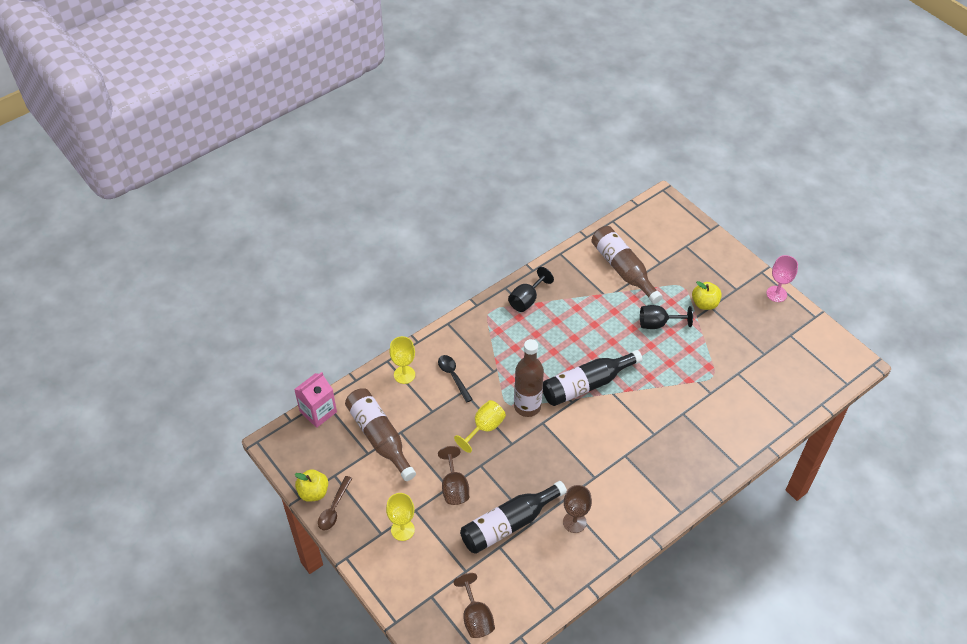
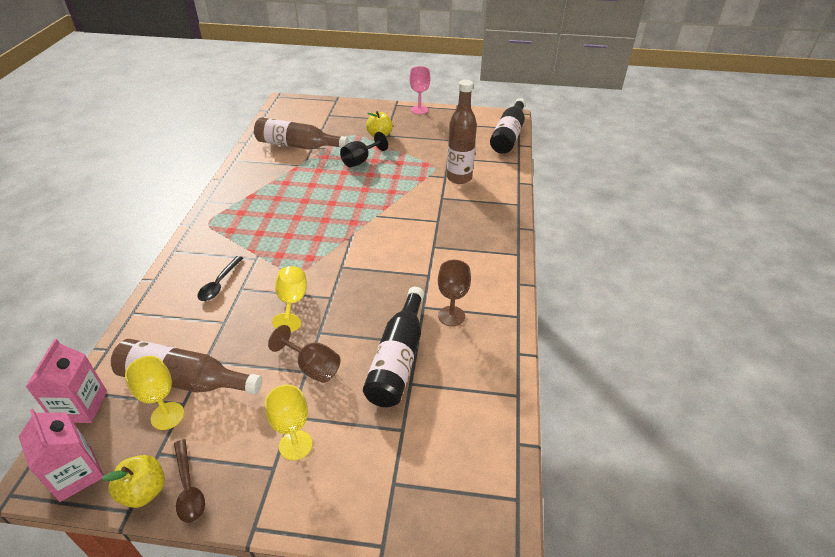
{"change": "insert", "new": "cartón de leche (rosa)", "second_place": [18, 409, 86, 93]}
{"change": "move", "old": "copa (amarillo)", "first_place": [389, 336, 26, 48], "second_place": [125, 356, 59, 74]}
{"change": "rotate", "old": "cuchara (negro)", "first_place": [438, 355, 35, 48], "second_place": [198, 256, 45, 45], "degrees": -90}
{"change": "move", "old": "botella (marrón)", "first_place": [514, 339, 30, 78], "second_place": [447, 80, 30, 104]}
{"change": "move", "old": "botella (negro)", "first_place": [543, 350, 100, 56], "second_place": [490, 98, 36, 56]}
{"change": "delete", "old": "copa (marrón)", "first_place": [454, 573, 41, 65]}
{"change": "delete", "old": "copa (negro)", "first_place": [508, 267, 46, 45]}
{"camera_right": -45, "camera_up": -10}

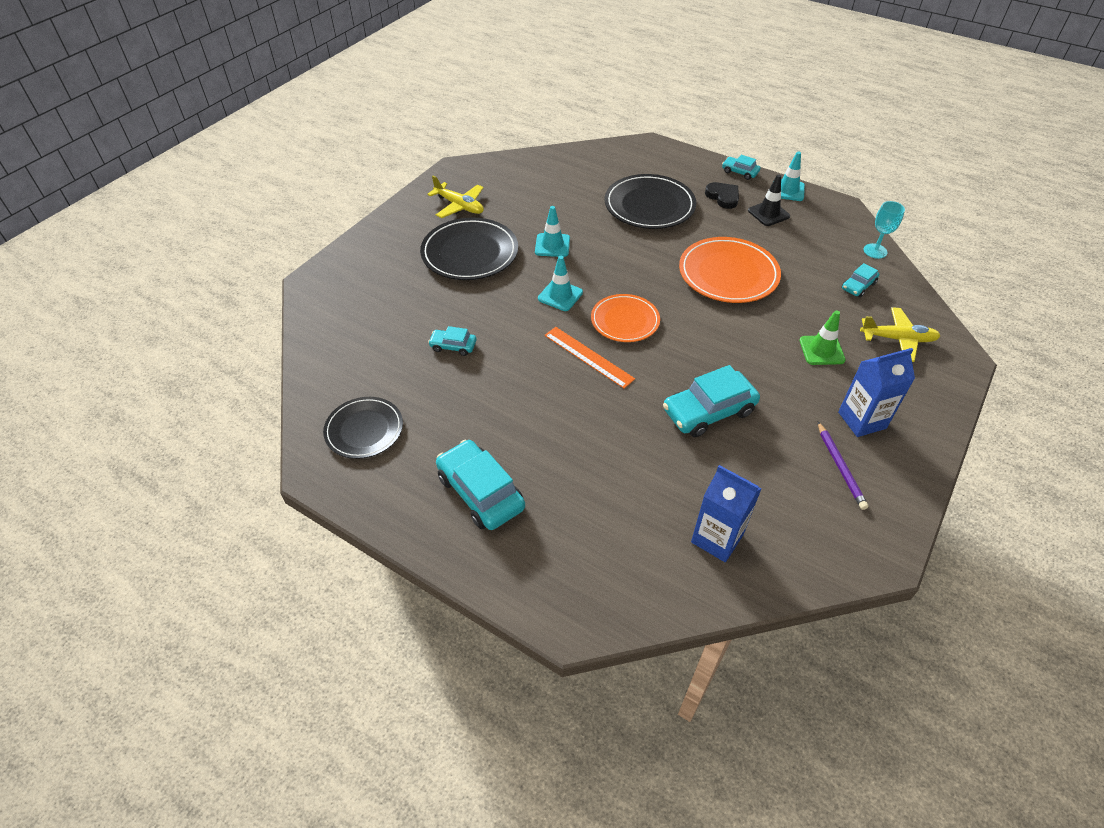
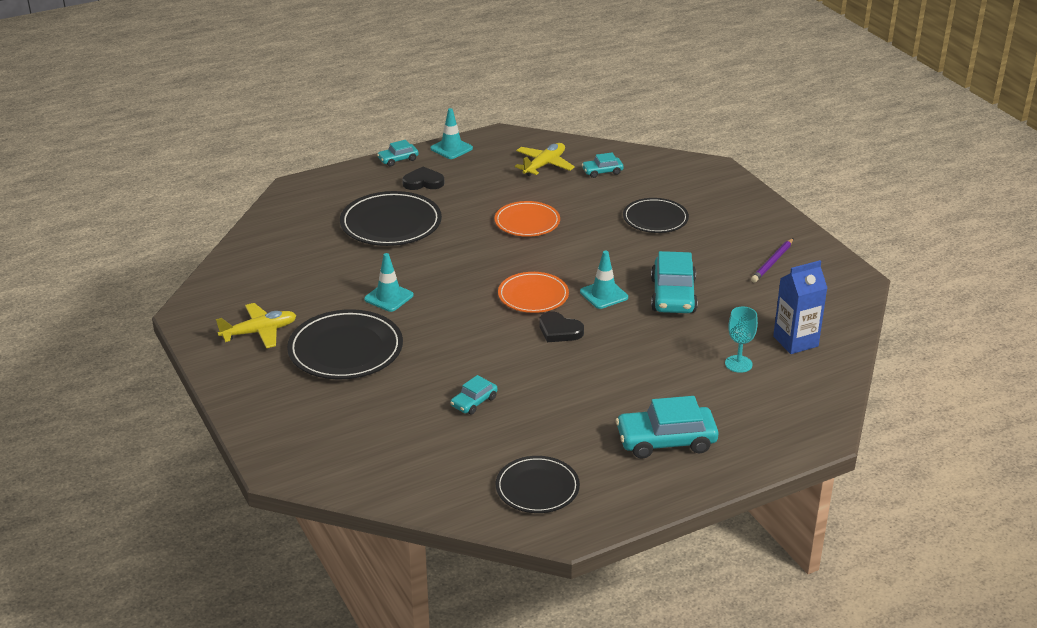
{"change": "resize", "old": "plato (naranja)", "first_place": [679, 237, 102, 66], "second_place": [494, 201, 66, 36], "factor": 0.65}
{"change": "move", "old": "avión (amarillo)", "first_place": [860, 307, 80, 55], "second_place": [515, 143, 60, 33]}
{"change": "replace", "old": "regla (naranja)", "new": "corazón (negro)", "first_place": [544, 327, 91, 62], "second_place": [539, 311, 45, 31]}
{"change": "move", "old": "cono de tráfico (turquesa)", "first_place": [538, 256, 45, 55], "second_place": [580, 251, 48, 58]}
{"change": "rotate", "old": "coche (turquesa)", "first_place": [842, 263, 37, 34], "second_place": [582, 152, 42, 26], "degrees": 90}
{"change": "replace", "old": "cono de tráfico (verde)", "new": "plato (negro)", "first_place": [800, 310, 46, 55], "second_place": [623, 198, 66, 35]}
{"change": "move", "old": "copa (turquesa)", "first_place": [863, 201, 42, 58], "second_place": [725, 307, 33, 66]}
{"change": "rotate", "old": "lápiz (morado)", "first_place": [817, 421, 51, 89], "second_place": [751, 238, 43, 44], "degrees": 105}
{"change": "delete", "old": "cono de tráfico (negro)", "first_place": [748, 174, 42, 52]}
{"change": "delete", "old": "cartón de leche (azul)", "first_place": [838, 348, 77, 89]}
{"camera_right": -60, "camera_up": -15}

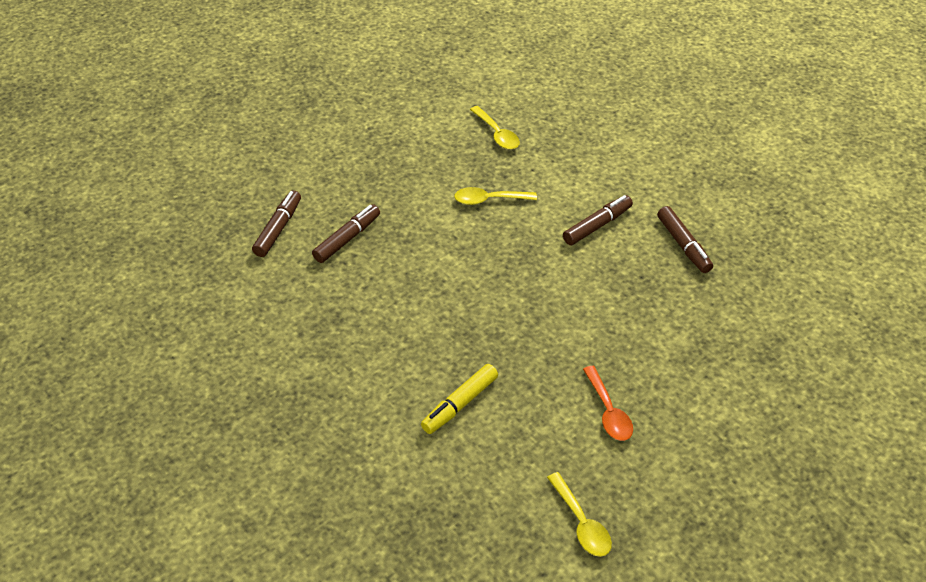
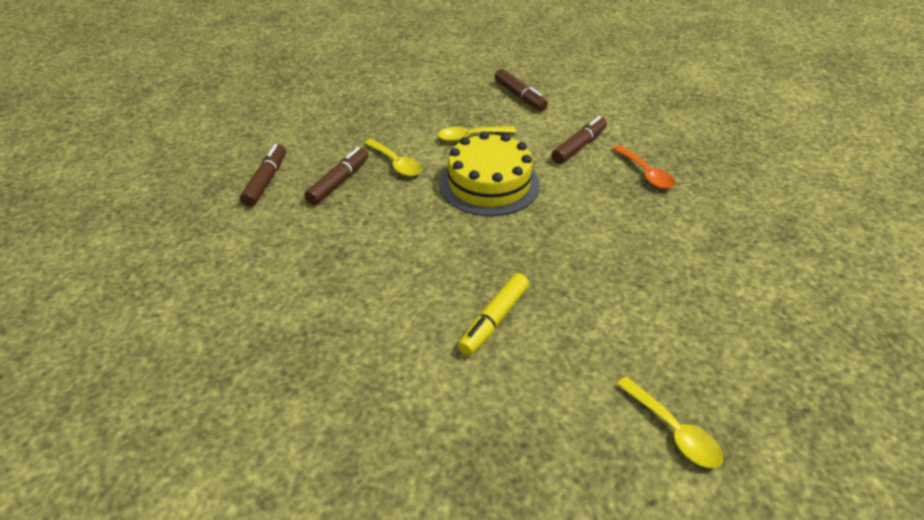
{"change": "move", "old": "cuchara (amarillo)", "first_place": [470, 106, 50, 44], "second_place": [364, 139, 58, 37]}
{"change": "insert", "new": "tarta (amarillo)", "second_place": [440, 132, 100, 84]}
{"change": "move", "old": "rotulador (marrón)", "first_place": [657, 206, 56, 67], "second_place": [495, 69, 53, 42]}
{"change": "move", "old": "cuchara (naranja)", "first_place": [583, 366, 50, 75], "second_place": [613, 145, 62, 44]}
{"camera_right": -10, "camera_up": -5}

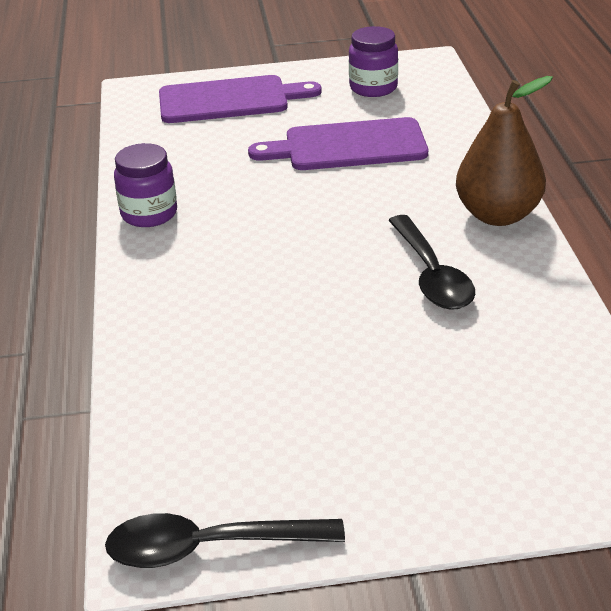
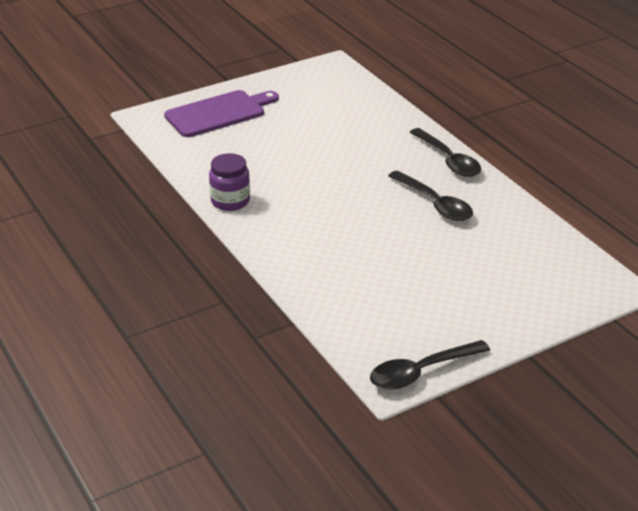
{"change": "replace", "old": "pera (marrón)", "new": "cuchara (negro)", "first_place": [456, 76, 97, 150], "second_place": [410, 128, 71, 49]}
{"change": "delete", "old": "tabla de cortar (morado)", "first_place": [248, 117, 180, 53]}
{"change": "delete", "old": "tarro (morado)", "first_place": [349, 26, 49, 71]}
{"camera_right": -25, "camera_up": 0}

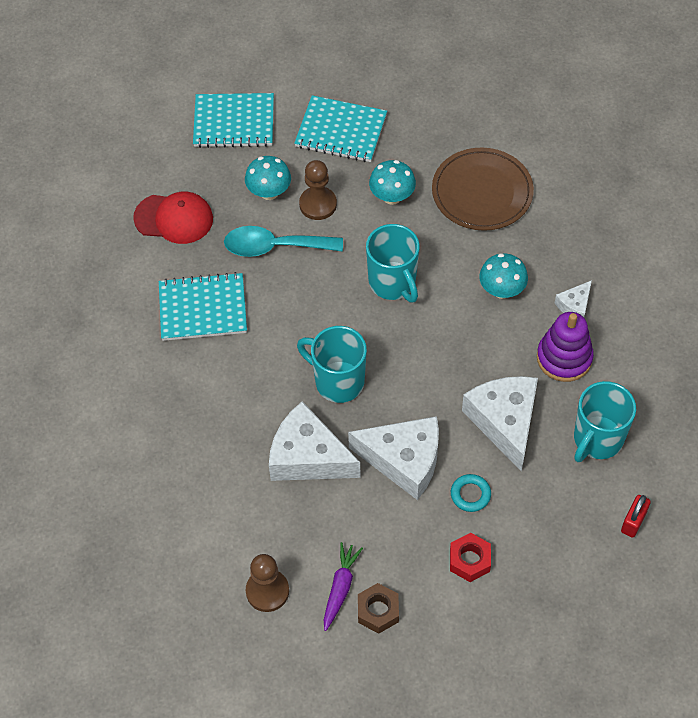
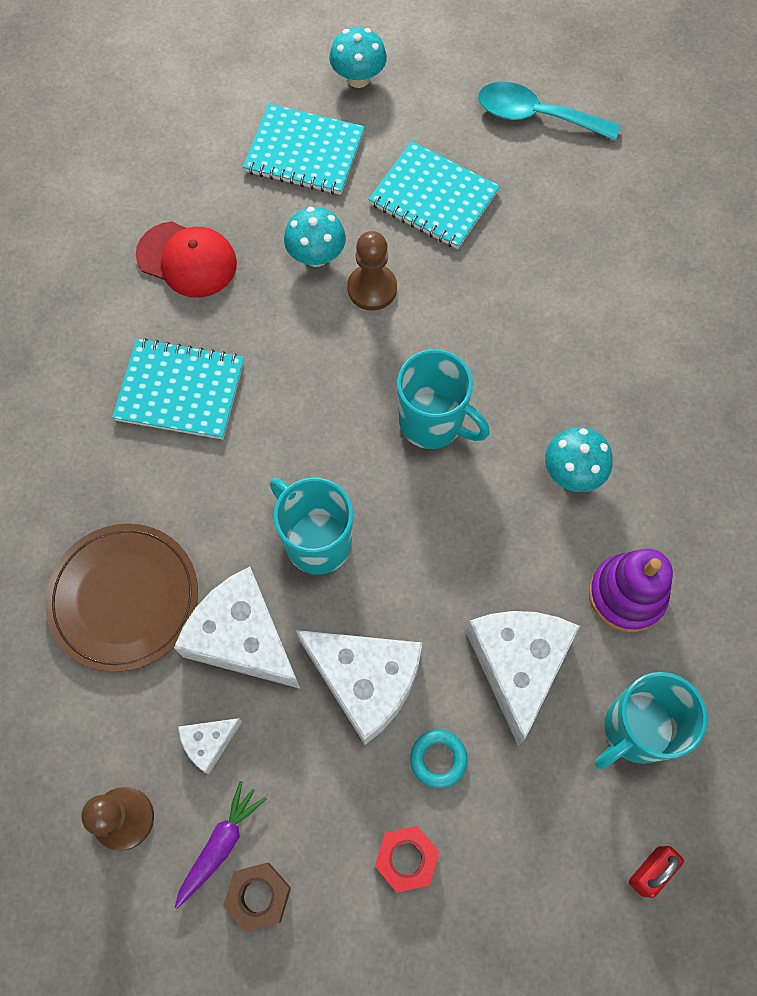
{"change": "move", "old": "plato (marrón)", "first_place": [432, 148, 102, 83], "second_place": [45, 524, 153, 148]}
{"change": "move", "old": "queso (blanco)", "first_place": [555, 280, 37, 37], "second_place": [178, 718, 64, 57]}
{"change": "move", "old": "seta (turquesa)", "first_place": [369, 160, 47, 45], "second_place": [329, 27, 58, 61]}
{"change": "rotate", "old": "taza (turquesa)", "first_place": [366, 224, 54, 79], "second_place": [397, 350, 93, 99], "degrees": -45}
{"change": "move", "old": "cuchara (turquesa)", "first_place": [224, 226, 119, 31], "second_place": [478, 82, 142, 58]}
{"camera_right": 15, "camera_up": 10}

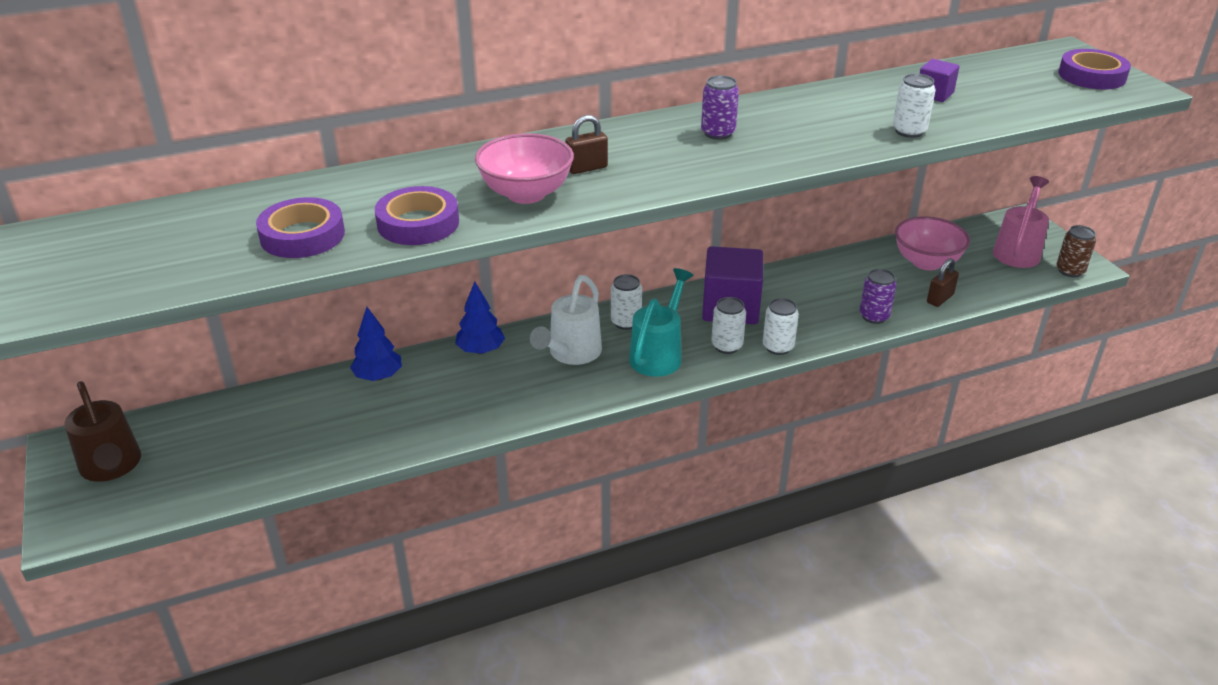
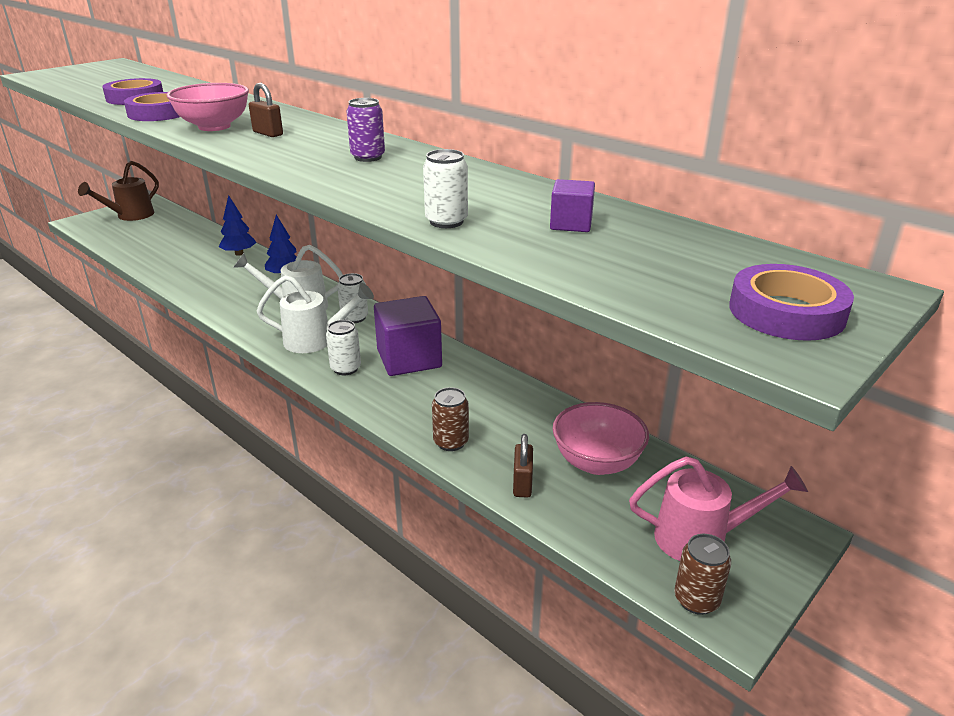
{"change": "recolor", "old": "regadera (turquesa)", "new": "regadera (blanco)", "first_place": [629, 268, 64, 109], "second_place": [257, 275, 117, 78]}
{"change": "recolor", "old": "lata (morado)", "new": "lata (marrón)", "first_place": [859, 269, 38, 55], "second_place": [432, 387, 37, 64]}
{"change": "rotate", "old": "candado (marrón)", "first_place": [927, 258, 32, 49], "second_place": [513, 434, 20, 64], "degrees": 75}
{"change": "delete", "old": "lata (blanco)", "first_place": [763, 298, 36, 57]}
{"camera_right": 65, "camera_up": -5}

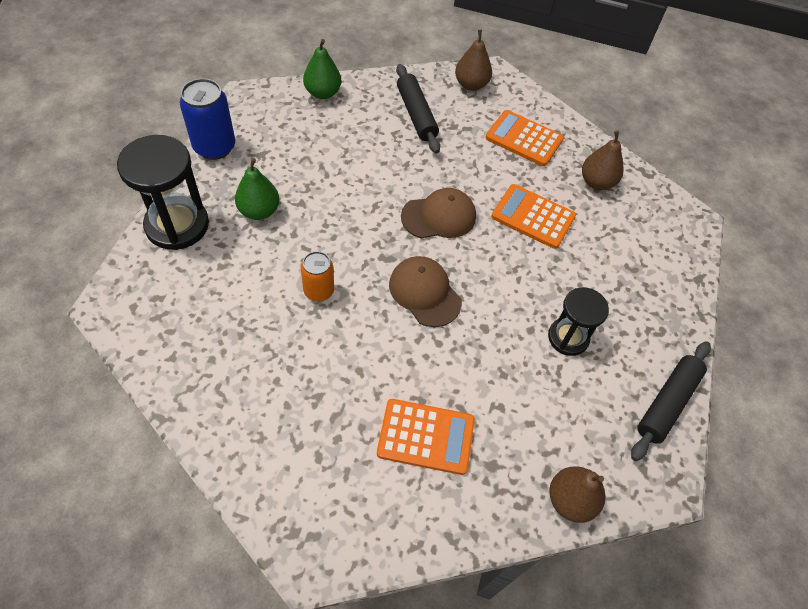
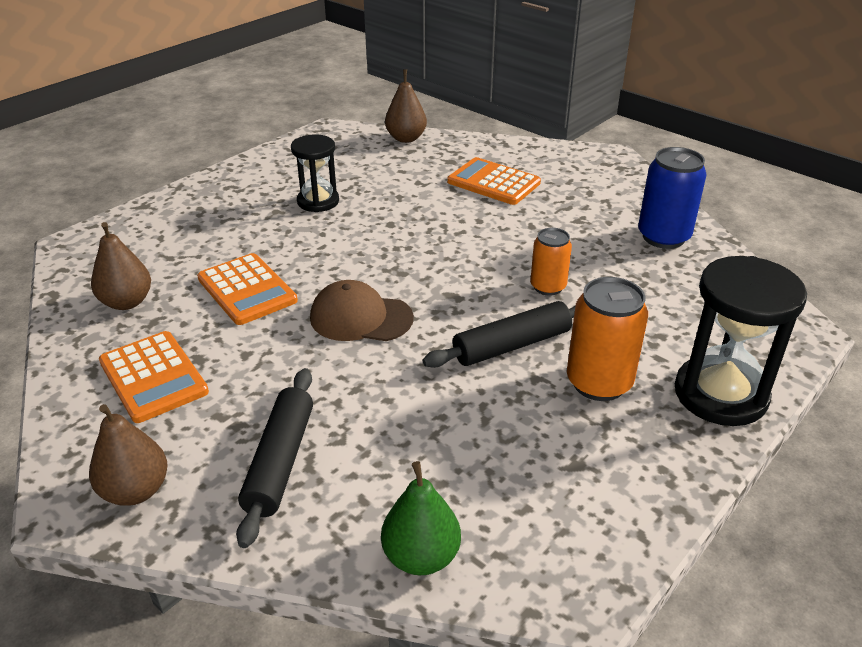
{"change": "move", "old": "rodillo (negro)", "first_place": [631, 341, 80, 120], "second_place": [423, 301, 153, 67]}
{"change": "replace", "old": "pera (verde)", "new": "lata (naranja)", "first_place": [235, 158, 44, 62], "second_place": [567, 277, 81, 124]}
{"change": "move", "old": "lata (azul)", "first_place": [180, 78, 55, 82], "second_place": [638, 147, 69, 102]}
{"change": "delete", "old": "gorra (marrón)", "first_place": [389, 256, 73, 71]}
{"camera_right": -150, "camera_up": -20}

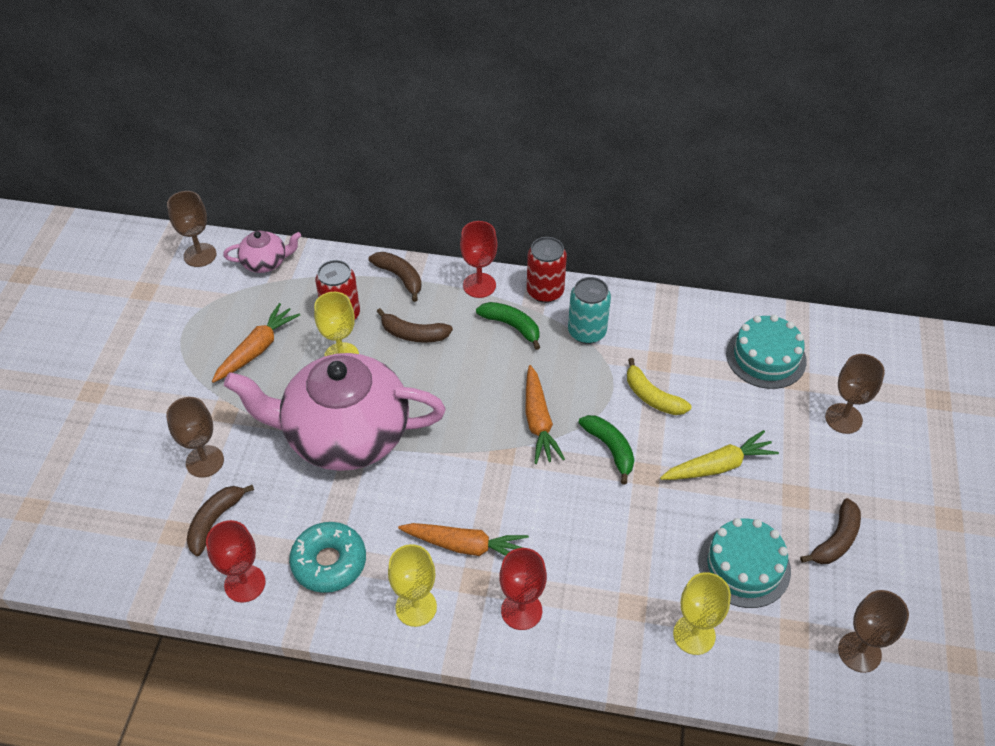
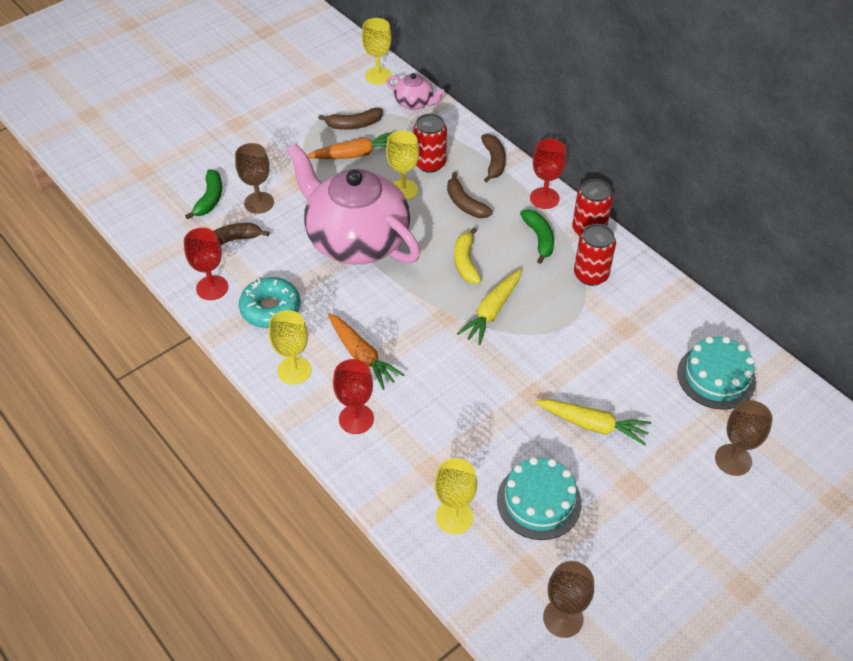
{"change": "move", "old": "plátano (verde)", "first_place": [578, 415, 56, 69], "second_place": [185, 170, 37, 50]}
{"change": "move", "old": "plátano (marrón)", "first_place": [800, 498, 61, 66], "second_place": [318, 108, 65, 22]}
{"change": "recolor", "old": "copa (marrón)", "new": "copa (amarillo)", "first_place": [167, 191, 49, 76], "second_place": [362, 18, 30, 66]}
{"change": "move", "old": "plátano (amarillo)", "first_place": [627, 358, 64, 57], "second_place": [454, 227, 27, 57]}
{"change": "recolor", "old": "zanahoria (naranja)", "new": "zanahoria (amarillo)", "first_place": [526, 365, 39, 99], "second_place": [457, 269, 64, 76]}
{"change": "recolor", "old": "lata (turquesa)", "new": "lata (rojo)", "first_place": [568, 277, 43, 67], "second_place": [574, 224, 42, 62]}
{"camera_right": 40, "camera_up": 0}

